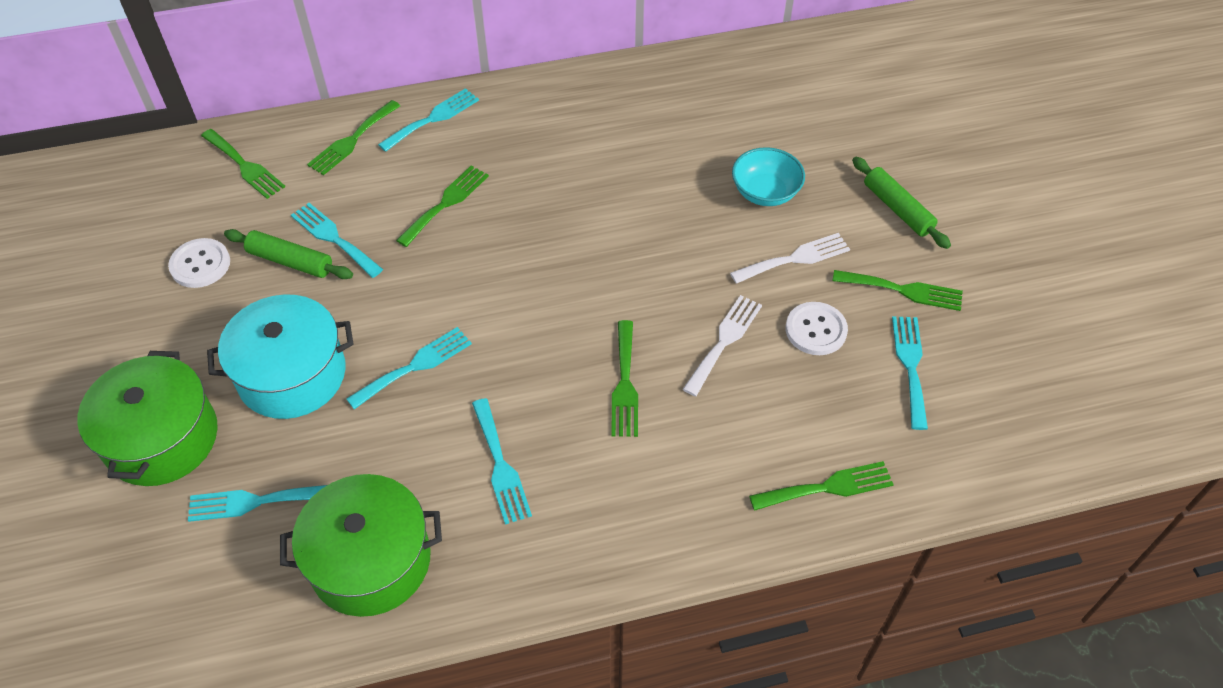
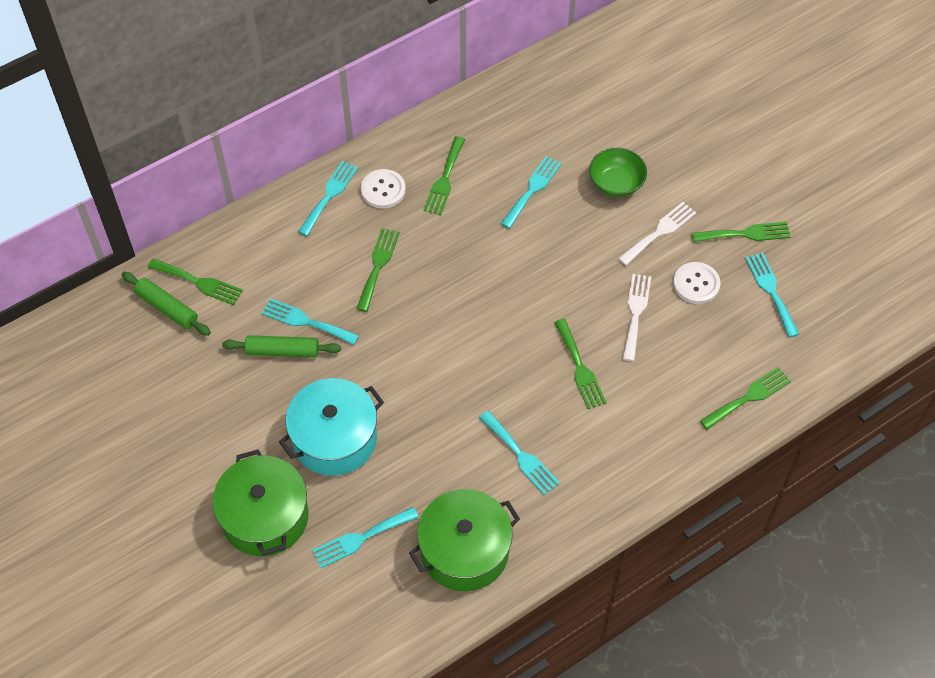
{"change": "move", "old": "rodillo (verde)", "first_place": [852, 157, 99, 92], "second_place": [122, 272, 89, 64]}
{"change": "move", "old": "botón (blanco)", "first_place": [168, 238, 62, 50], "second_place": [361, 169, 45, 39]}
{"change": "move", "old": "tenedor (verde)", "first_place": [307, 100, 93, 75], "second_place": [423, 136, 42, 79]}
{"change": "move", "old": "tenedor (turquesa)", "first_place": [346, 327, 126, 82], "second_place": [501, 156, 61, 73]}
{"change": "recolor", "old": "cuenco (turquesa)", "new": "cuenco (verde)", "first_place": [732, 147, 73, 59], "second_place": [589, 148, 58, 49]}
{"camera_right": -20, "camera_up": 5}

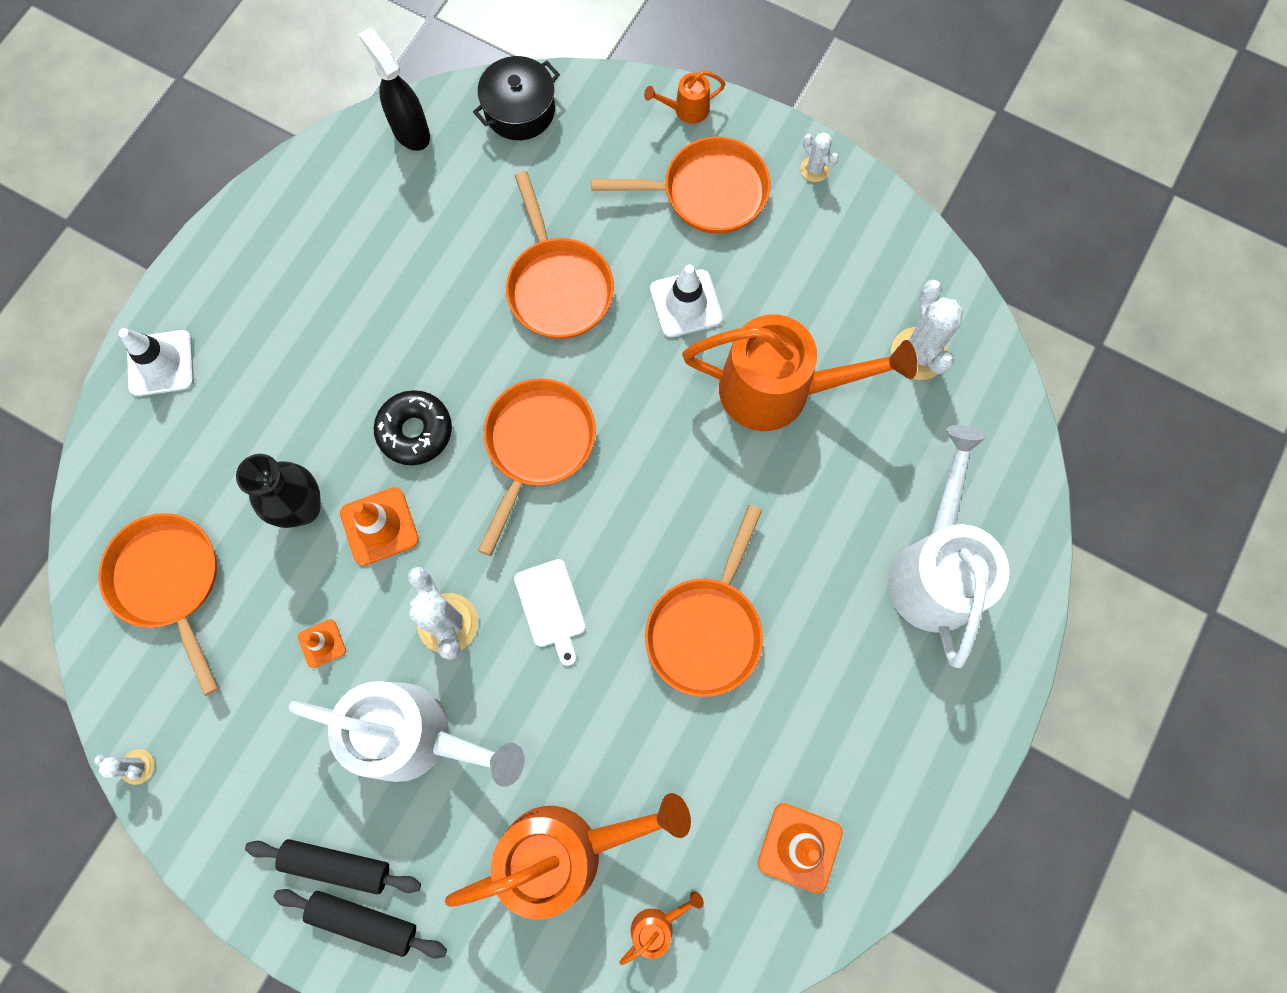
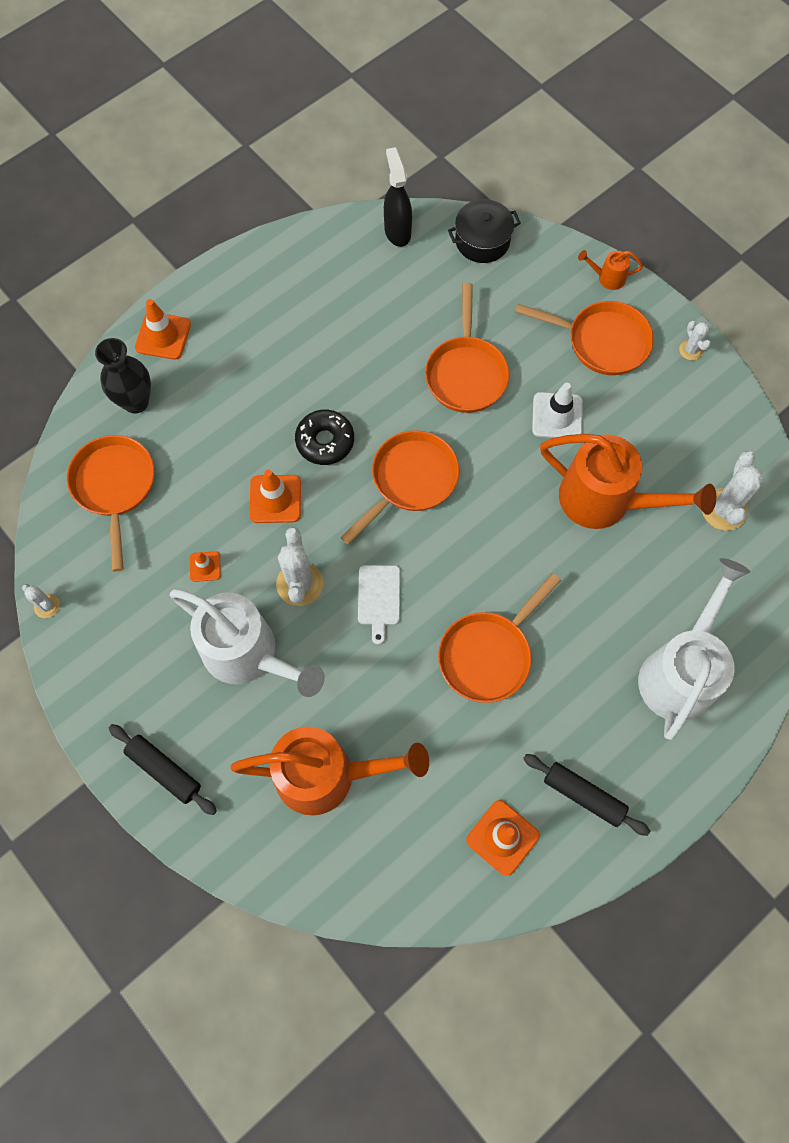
{"change": "move", "old": "florero (negro)", "first_place": [236, 454, 84, 74], "second_place": [95, 338, 56, 76]}
{"change": "recolor", "old": "cono de tráfico (blanco)", "new": "cono de tráfico (naranja)", "first_place": [119, 328, 75, 68], "second_place": [135, 299, 56, 61]}
{"change": "move", "old": "rodillo (negro)", "first_place": [245, 839, 176, 56], "second_place": [523, 754, 127, 82]}
{"change": "delete", "old": "regadera (naranja)", "first_place": [620, 891, 84, 74]}
{"camera_right": 20, "camera_up": -5}

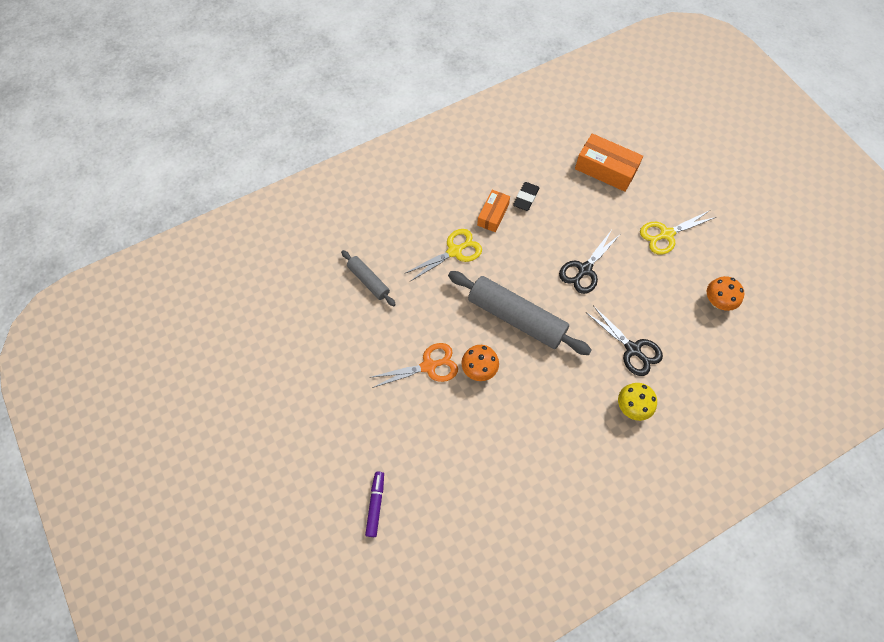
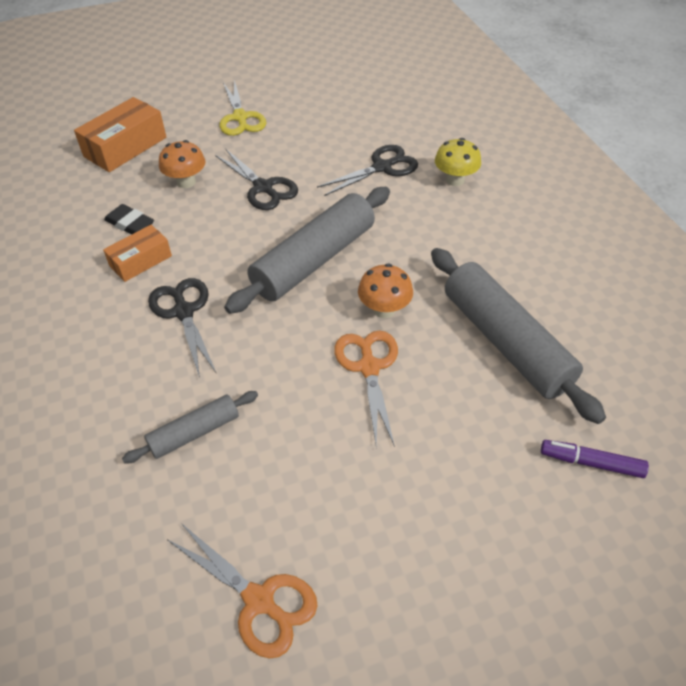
{"change": "rotate", "old": "caja (naranja)", "first_place": [477, 190, 33, 42], "second_place": [103, 225, 69, 57], "degrees": -75}
{"change": "recolor", "old": "tijeras (amarillo)", "new": "tijeras (negro)", "first_place": [404, 229, 78, 52], "second_place": [148, 278, 69, 100]}
{"change": "move", "old": "seta (naranja)", "first_place": [707, 276, 37, 35], "second_place": [159, 140, 47, 48]}
{"change": "insert", "new": "tijeras (naranja)", "second_place": [168, 523, 150, 136]}
{"change": "insert", "new": "rodillo (gris)", "second_place": [431, 248, 175, 176]}
{"camera_right": -80, "camera_up": -15}

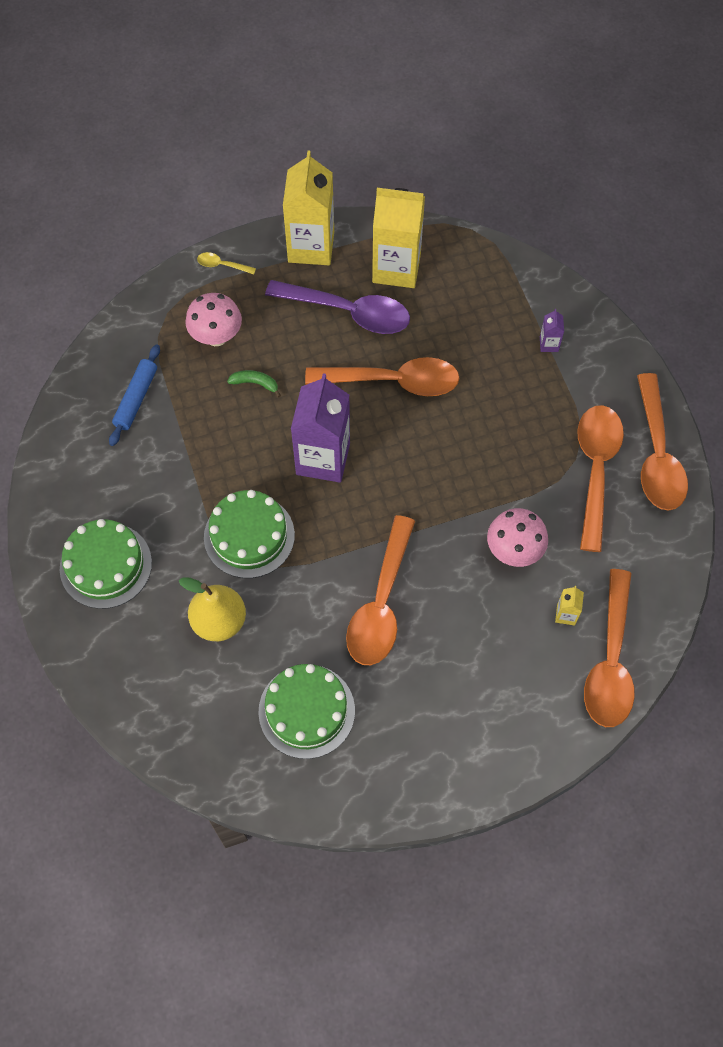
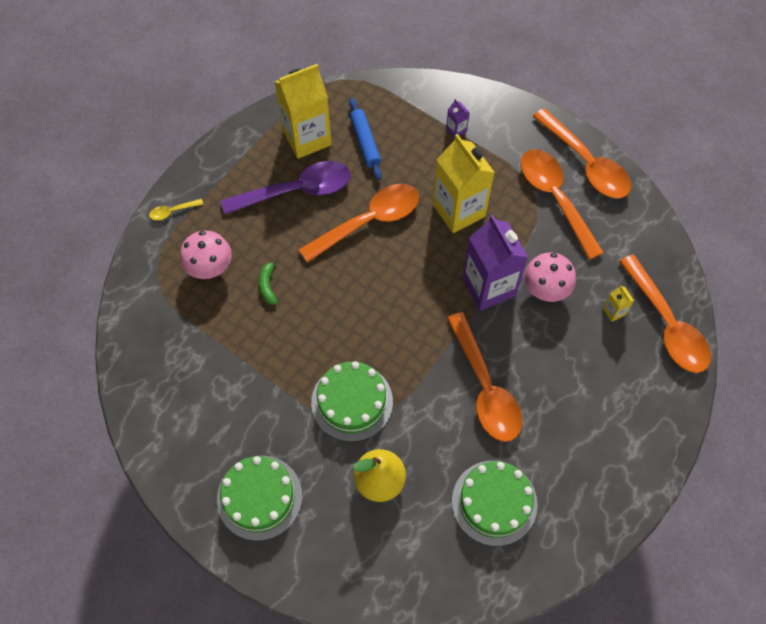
{"change": "rotate", "old": "plátano (verde)", "first_place": [227, 370, 54, 28], "second_place": [259, 258, 19, 46], "degrees": -75}
{"change": "move", "old": "rodillo (azul)", "first_place": [109, 344, 51, 102], "second_place": [349, 98, 33, 82]}
{"change": "move", "old": "cartón de leche (amarillo)", "first_place": [283, 151, 51, 114], "second_place": [433, 134, 62, 99]}
{"change": "move", "old": "cartón de leche (morado)", "first_place": [291, 373, 59, 110], "second_place": [462, 215, 66, 96]}
{"camera_right": -35, "camera_up": 0}

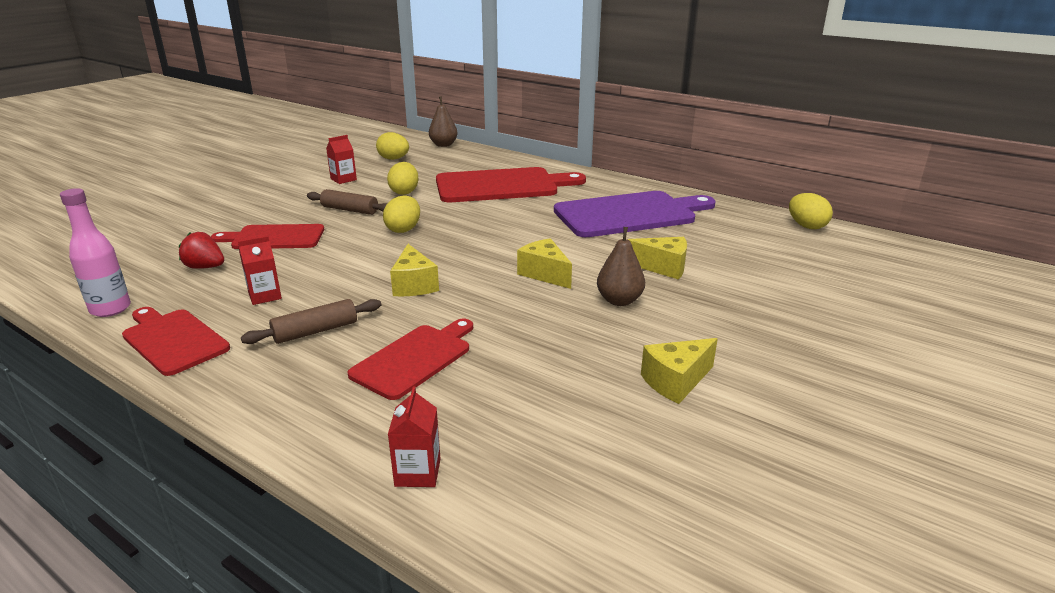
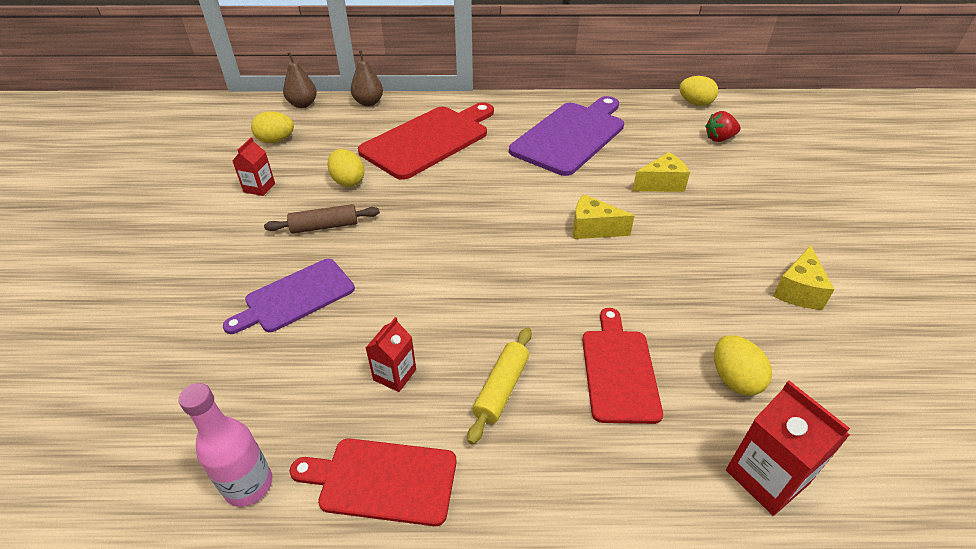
{"change": "recolor", "old": "tabla de cortar (rojo)", "new": "tabla de cortar (morado)", "first_place": [211, 224, 113, 25], "second_place": [223, 259, 132, 75]}
{"change": "move", "old": "pera (marrón)", "first_place": [597, 227, 48, 79], "second_place": [351, 51, 32, 55]}
{"change": "recolor", "old": "rodillo (marrón)", "new": "rodillo (amarillo)", "first_place": [241, 299, 140, 45], "second_place": [468, 327, 64, 117]}
{"change": "move", "old": "fresa (rojo)", "first_place": [179, 232, 45, 37], "second_place": [705, 111, 36, 31]}
{"change": "move", "old": "huevo (amarillo)", "first_place": [383, 196, 37, 37], "second_place": [714, 335, 58, 61]}
{"change": "resize", "old": "cartón de leche (rojo)", "first_place": [388, 387, 53, 100], "second_place": [726, 381, 124, 135], "factor": 1.58}
{"change": "delete", "old": "queso (amarillo)", "first_place": [390, 244, 49, 52]}
{"camera_right": -35, "camera_up": 15}

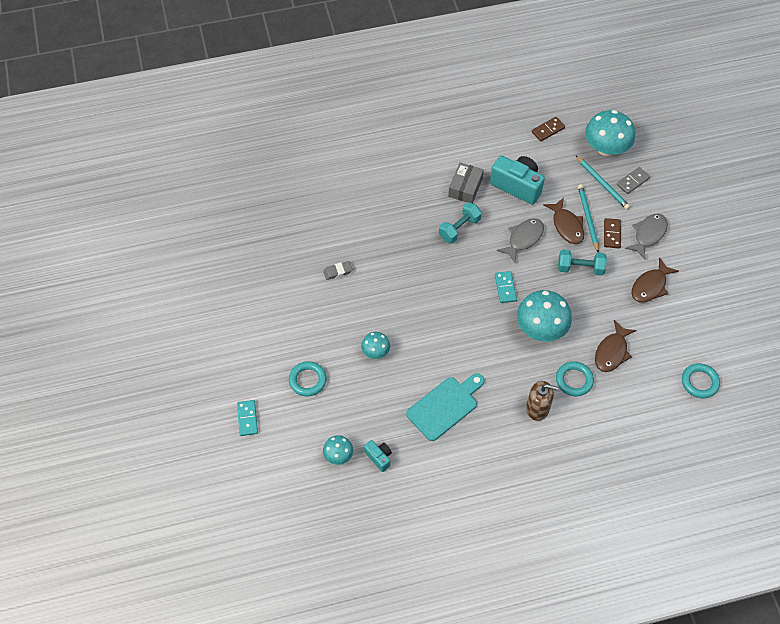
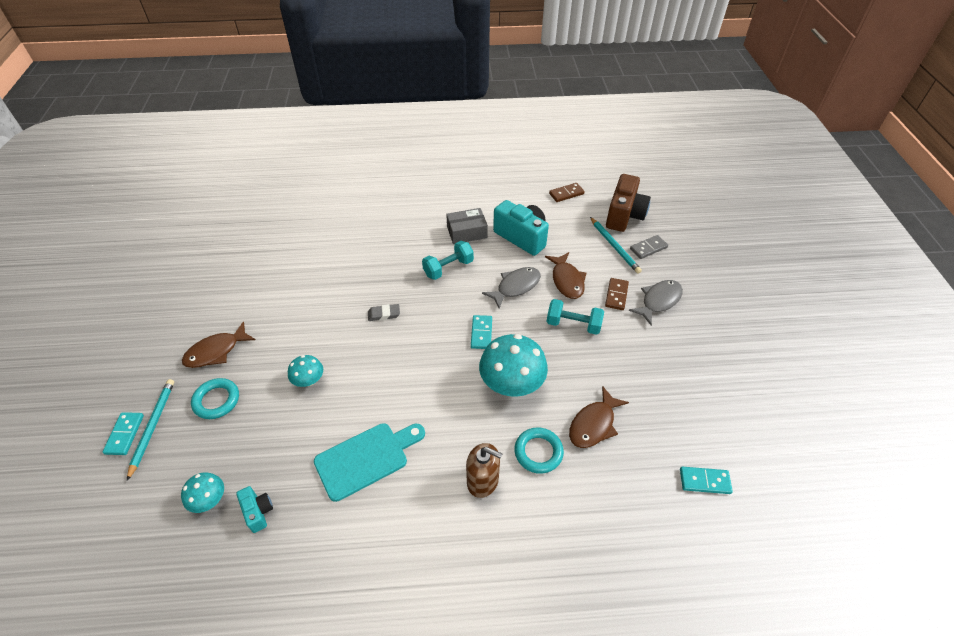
{"change": "move", "old": "lápiz (turquesa)", "first_place": [578, 184, 21, 69], "second_place": [127, 379, 47, 102]}
{"change": "move", "old": "pez (marrón)", "first_place": [631, 257, 48, 45], "second_place": [182, 322, 74, 46]}
{"change": "move", "old": "goma de borrar (gris)", "first_place": [323, 261, 30, 19], "second_place": [368, 304, 32, 17]}
{"change": "rotate", "old": "caja (gris)", "first_place": [448, 162, 36, 41], "second_place": [446, 208, 42, 36], "degrees": 45}
{"change": "replace", "old": "seta (turquesa)", "new": "cámara (marrón)", "first_place": [585, 110, 50, 46], "second_place": [606, 174, 45, 58]}
{"change": "replace", "old": "anillo (turquesa)", "new": "ficha de dominó (turquesa)", "first_place": [682, 363, 38, 35], "second_place": [680, 467, 53, 27]}
{"camera_right": 10, "camera_up": -10}

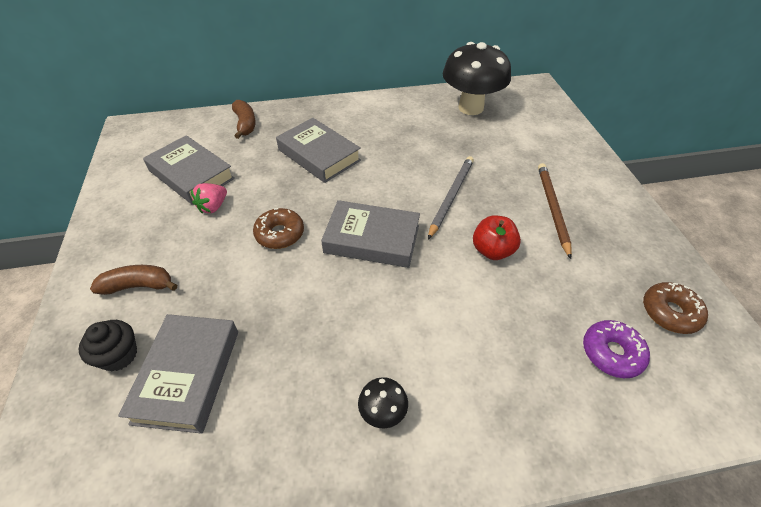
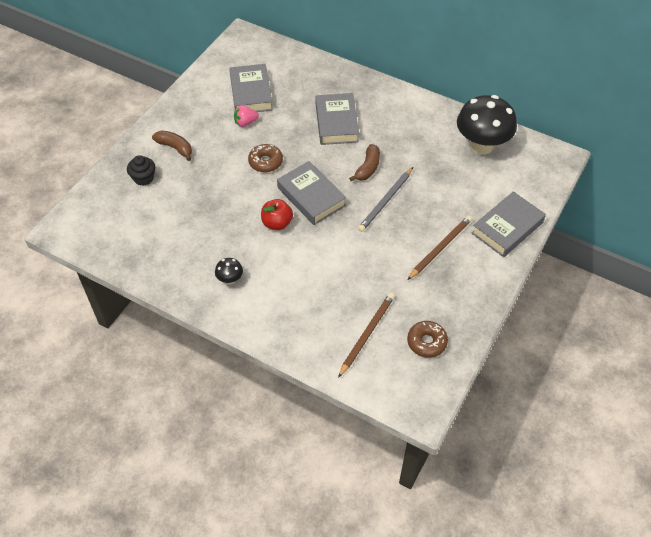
{"change": "move", "old": "manzana (rojo)", "first_place": [473, 215, 48, 45], "second_place": [261, 199, 32, 31]}
{"change": "replace", "old": "rosquilla (morado)", "new": "lápiz (marrón)", "first_place": [583, 320, 67, 58], "second_place": [338, 293, 57, 85]}
{"change": "move", "old": "plátano (marrón)", "first_place": [232, 100, 24, 39], "second_place": [349, 144, 31, 37]}
{"change": "rotate", "old": "lápiz (gris)", "first_place": [428, 156, 46, 83], "second_place": [358, 167, 55, 65], "degrees": 150}
{"change": "move", "old": "libro (gris)", "first_place": [118, 314, 120, 120], "second_place": [472, 191, 74, 66]}
{"camera_right": 40, "camera_up": 5}

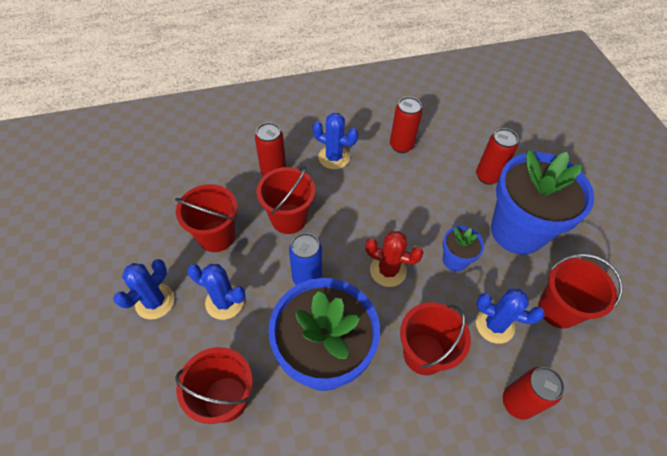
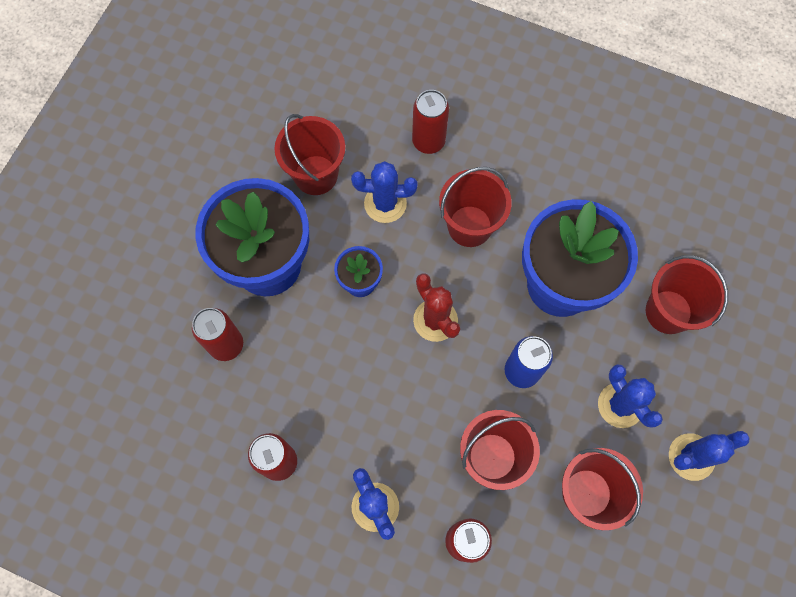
{"change": "rotate", "old": "cactus (azul)", "first_place": [476, 289, 69, 55], "second_place": [351, 161, 66, 62], "degrees": -60}
{"camera_right": -140, "camera_up": 15}

